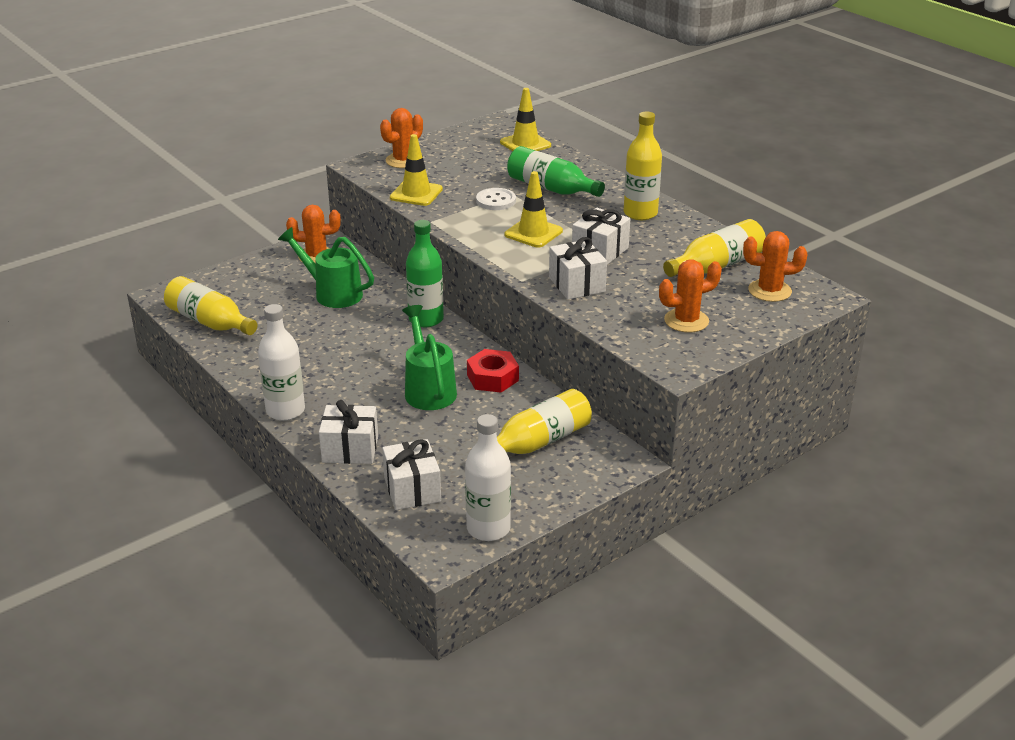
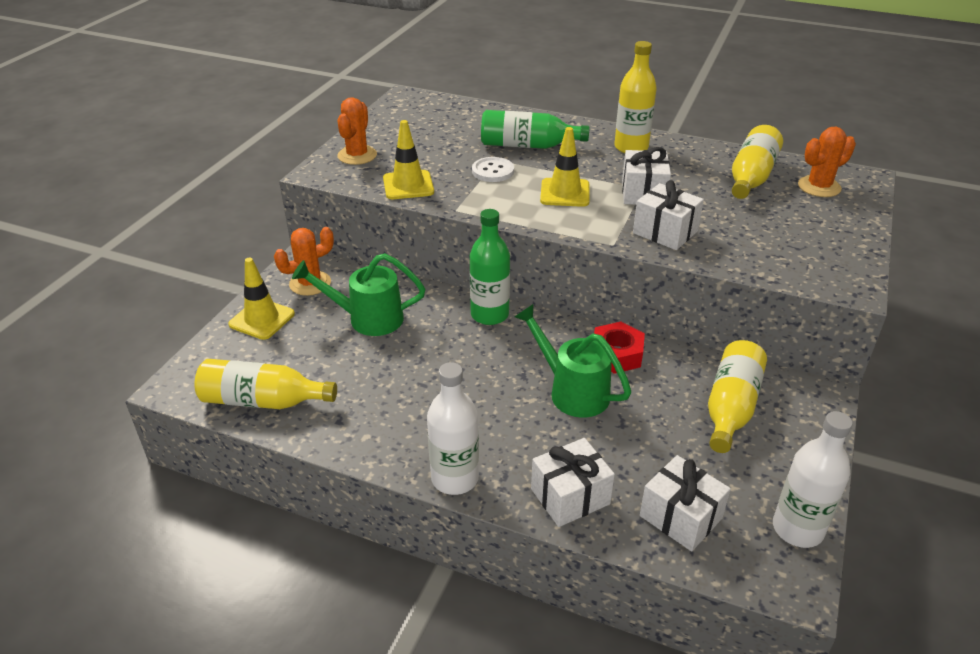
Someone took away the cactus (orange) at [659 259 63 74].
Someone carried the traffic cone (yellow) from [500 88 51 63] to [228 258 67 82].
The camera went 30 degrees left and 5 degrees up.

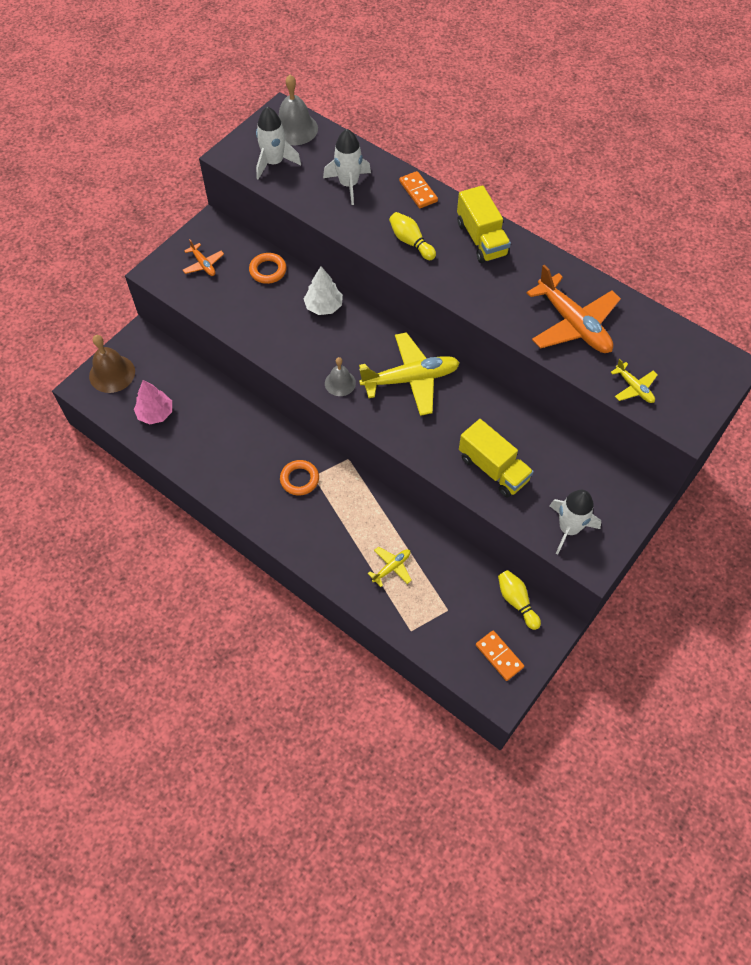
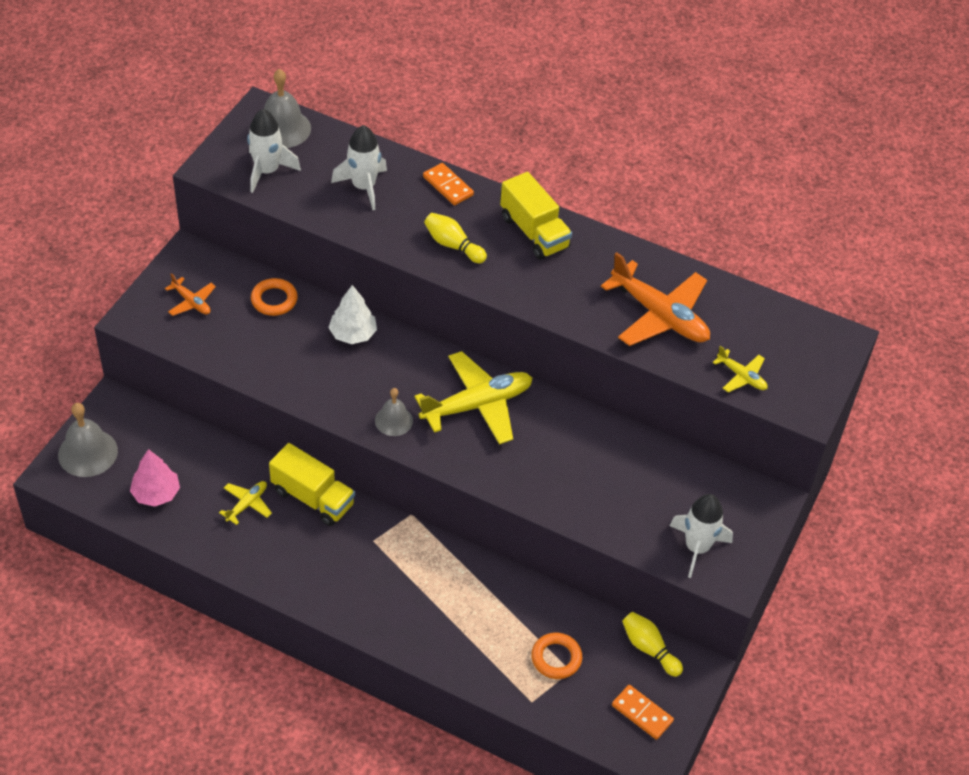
Someone carried the ring (orange) from [280 460 39 35] to [531 633 51 46].
Someone carried the plane (yellow) from [367 546 45 41] to [219 481 53 44].
Someone carried the truck (yellow) from [459 419 75 78] to [269 443 86 83].
Someone repainted the bell (brown) at [89 335 46 58], which became the bell (grey) at [58 403 60 74].
The camera went 15 degrees left and 10 degrees down.

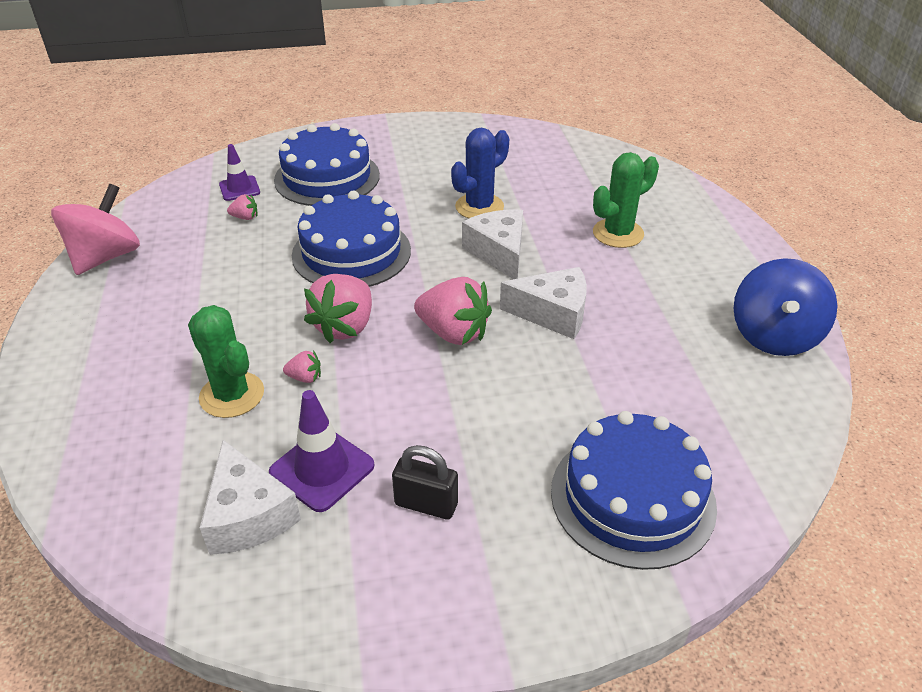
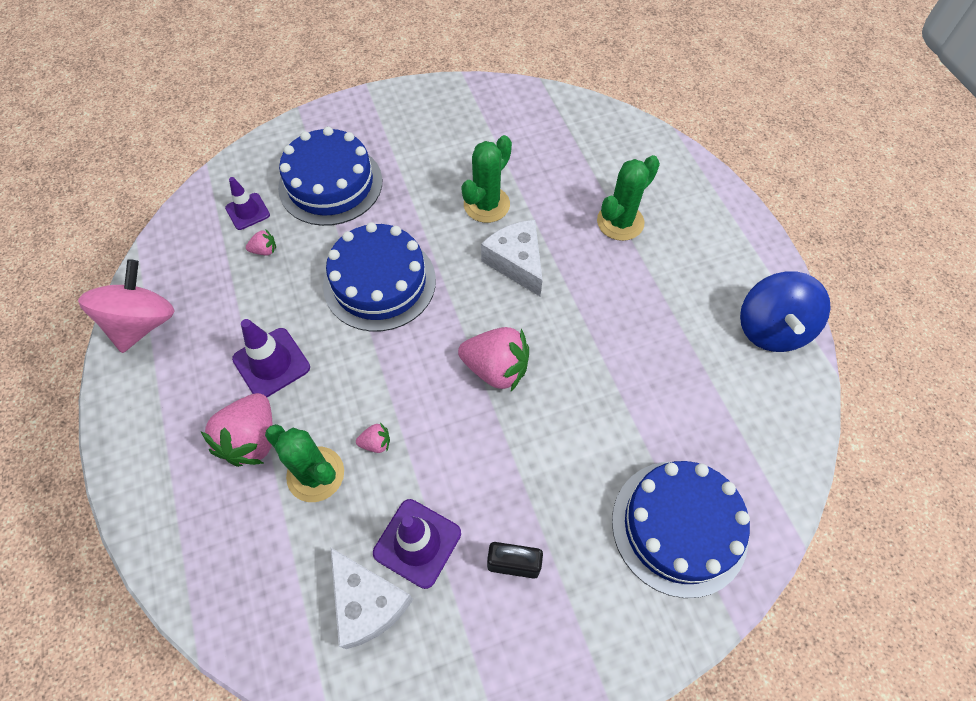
Someone took away the cheese (white) at [500 267 87 72].
Someone put down the traffic cone (purple) at [232 319 78 78].
Someone carried the strawberry (pink) from [304 274 68 69] to [200 393 73 74].
Someone repainted the cactus (blue) at [451 128 58 90], which became the cactus (green) at [461 135 51 88].
The camera went 10 degrees left and 20 degrees up.

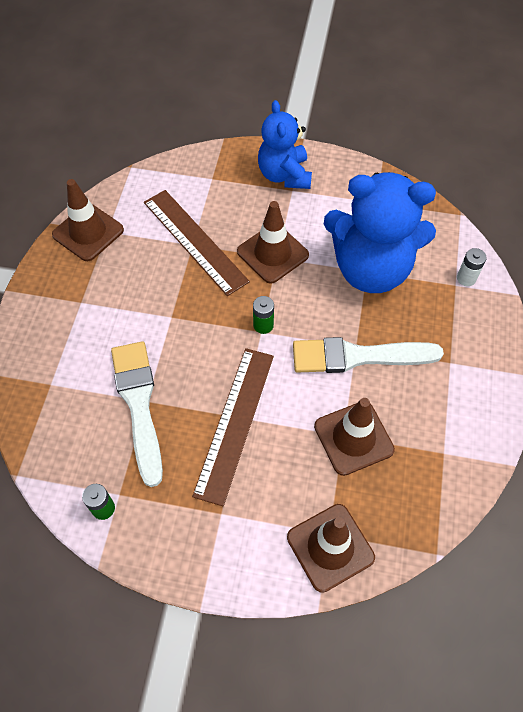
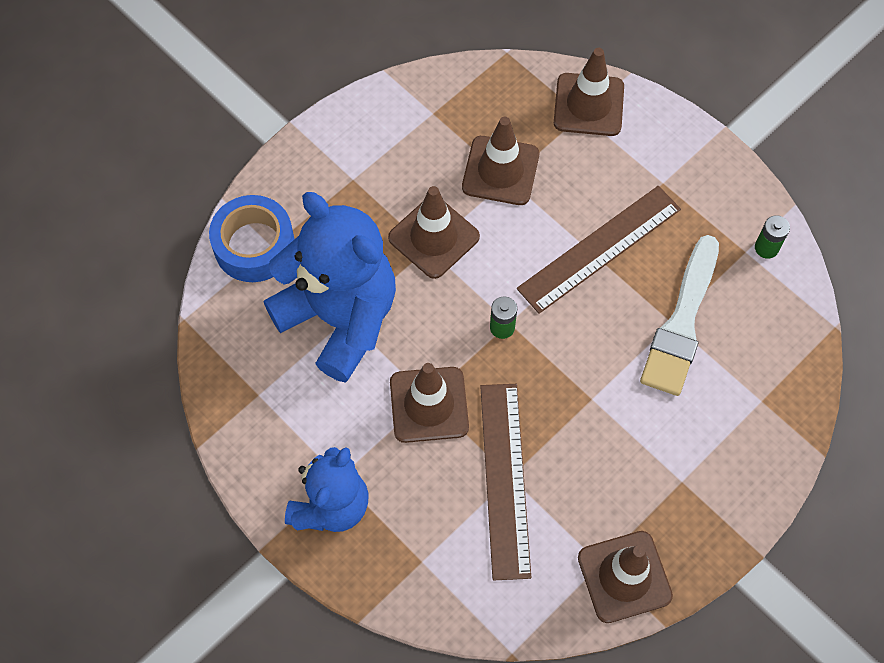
Someone swapped the brush (white) at [293 337 151 36] for the traffic cone (brown) at [388 186 92 93].
Someone swapped the battery (white) at [457 248 30 38] for the tape (blue) at [209 195 85 87].
The camera went 145 degrees left and 5 degrees up.

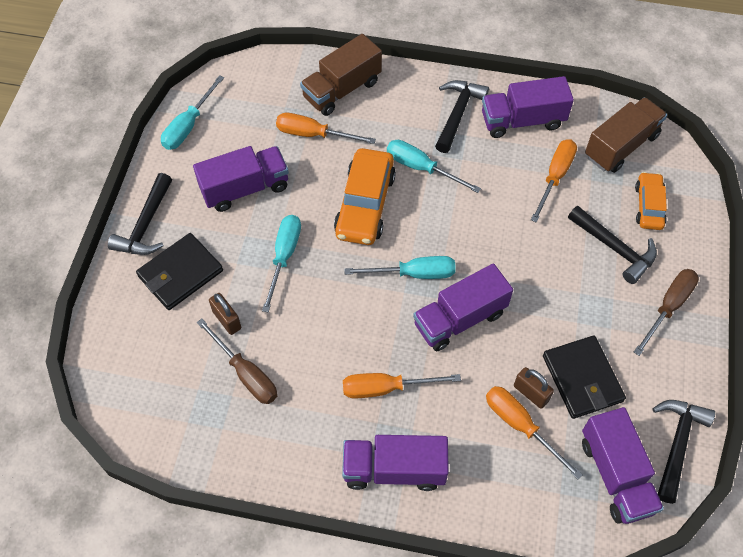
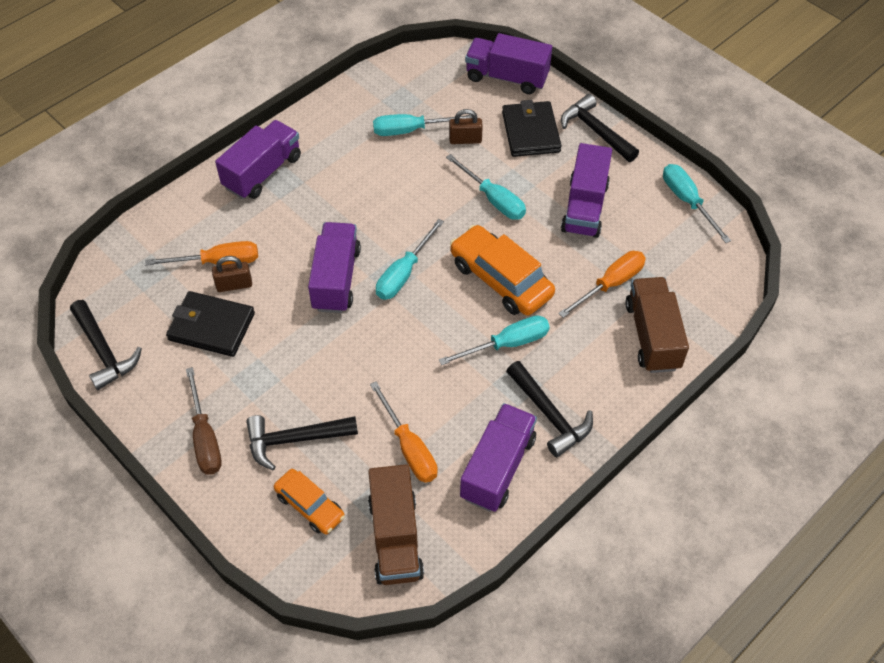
Someone took away the screwdriver (orange) at [343 373 118 25].
Someone carried the truck (purple) from [582 407 82 117] to [465 33 87 61].
Someone repainted the screwdriver (brown) at [197 318 80 86], which became the screwdriver (turquoise) at [373 114 100 22].
The camera went 125 degrees right and 5 degrees down.

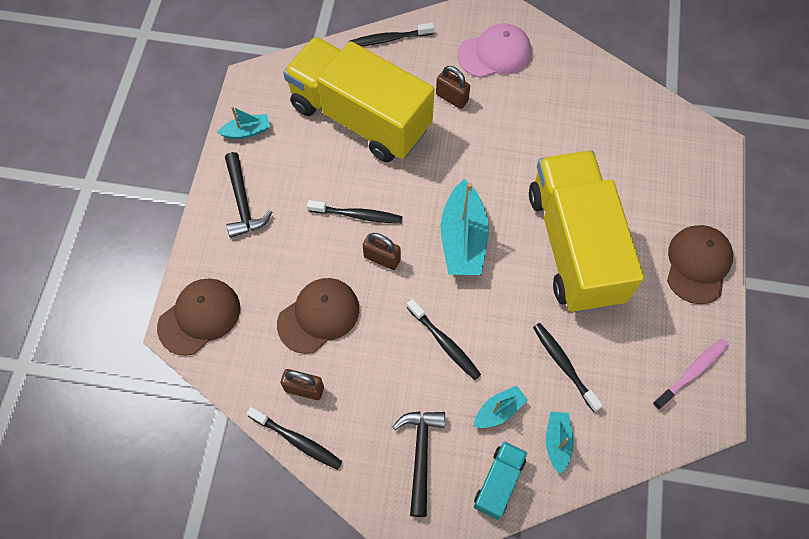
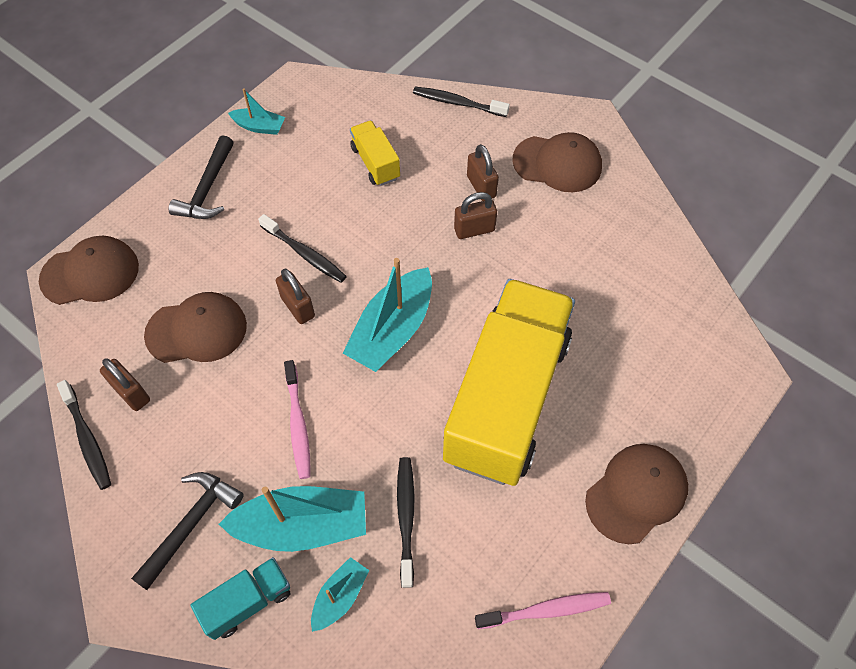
Someone put down the padlock (brown) at [454 192 43 47].
Someone repainted the toothbrush (black) at [407 299 74 81], which became the toothbrush (pink) at [284 360 27 119].
Someone repainted the cap (pink) at [457 23 74 55], which became the cap (brown) at [512 132 90 60].
Someone scaled the truck (yellow) at [283 37 151 125] by 0.41.
Someone scaled the boat (turquoise) at [474 385 54 43] by 1.90.
The camera went 30 degrees right and 5 degrees down.

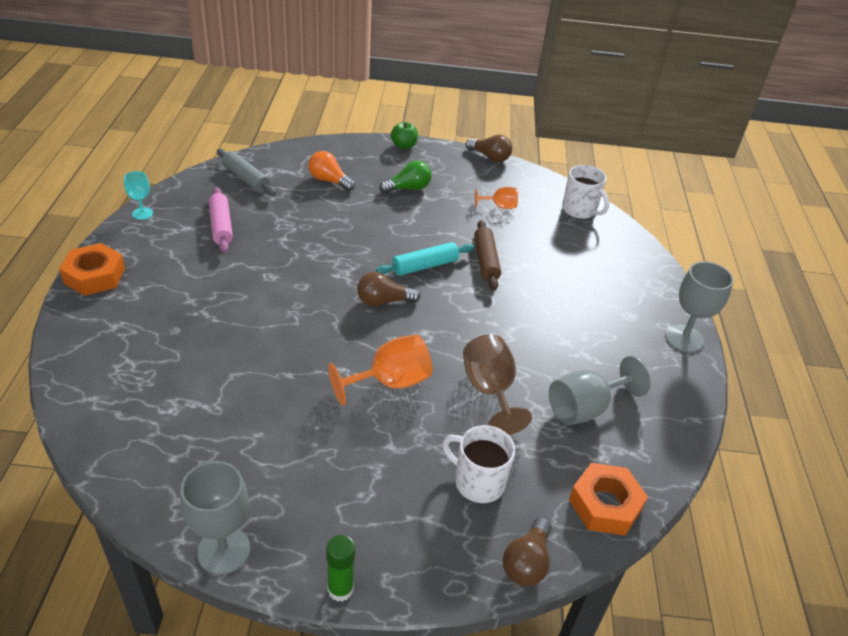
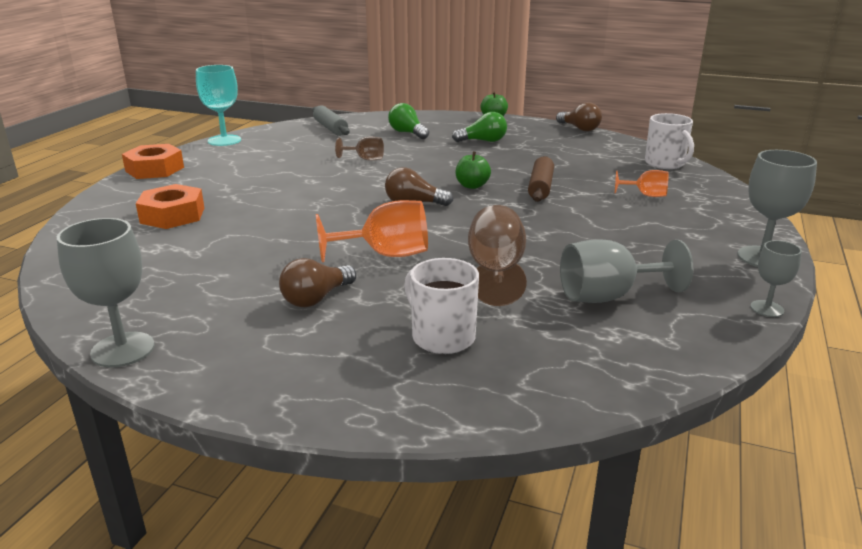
Someone took away the rolling pin (pink) at [209 187 24 66].
Someone took away the glue stick (green) at [326 535 29 67].
Someone put down the goblet (brown) at [335 136 49 25].
Someone put down the goblet (grey) at [750 240 52 77].
Someone carried the goblet (orange) from [475 187 43 22] to [615 170 54 27].
Someone carried the light bulb (brown) from [503 517 49 69] to [279 258 77 49].
Someone carried the nut (orange) from [569 463 79 72] to [136 184 68 45].
Someone swapped the rolling pin (turquoise) at [376 242 98 34] for the apple (green) at [455 152 36 37].
Someone repainted the light bulb (orange) at [308 151 47 40], which became the light bulb (green) at [388 103 41 36].
Someone scaled the goblet (turquoise) at [124 171 29 49] by 1.74.
The camera went 20 degrees right and 15 degrees down.

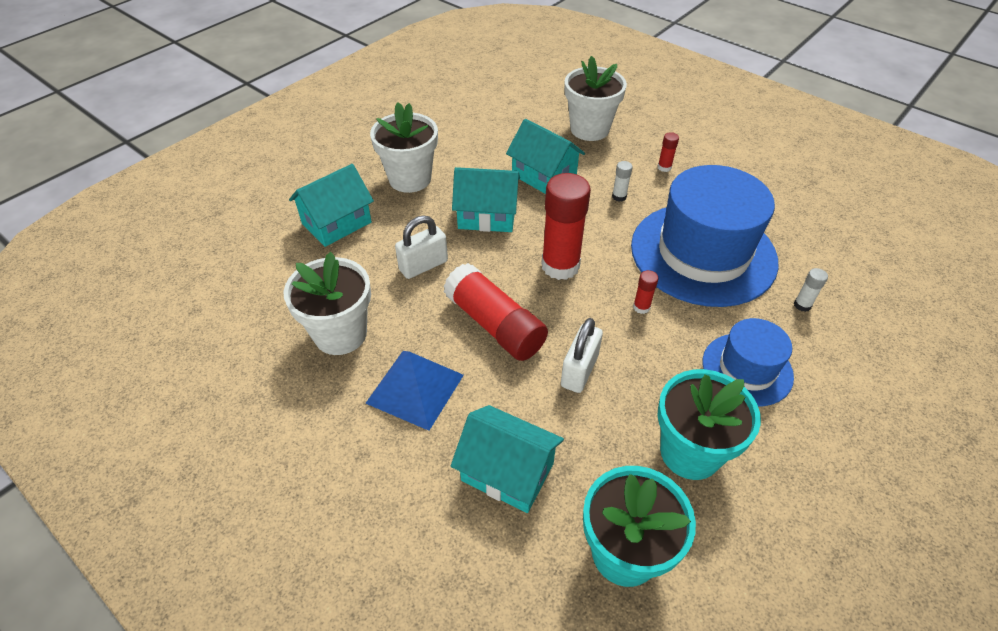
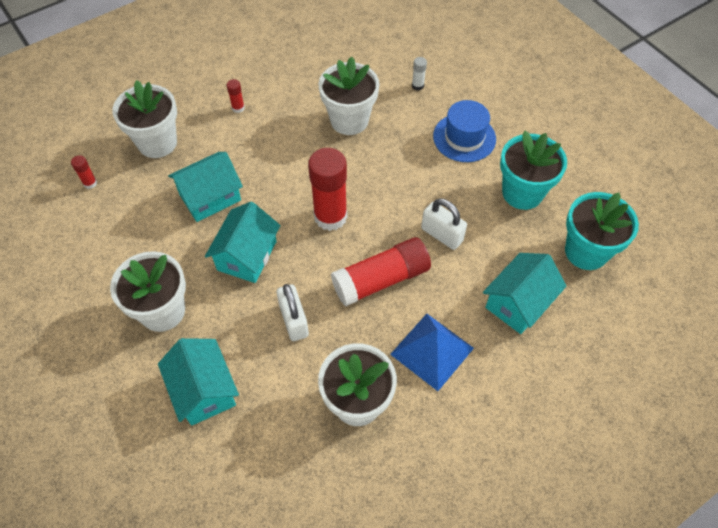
Someone took away the glue stick (white) at [612 161 21 41].
Someone carried the glue stick (red) from [633 270 25 44] to [71 155 26 34].
Someone swapped the hat (blue) at [631 165 148 142] for the flower pot (white) at [319 57 60 78].
The camera went 75 degrees left and 10 degrees up.

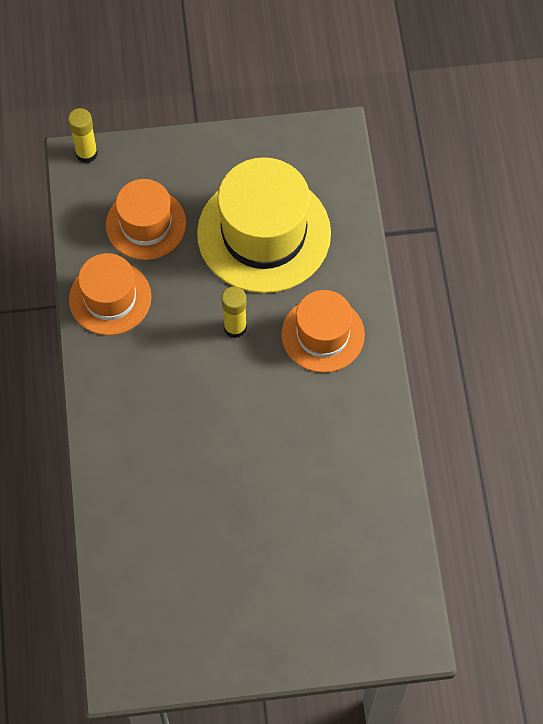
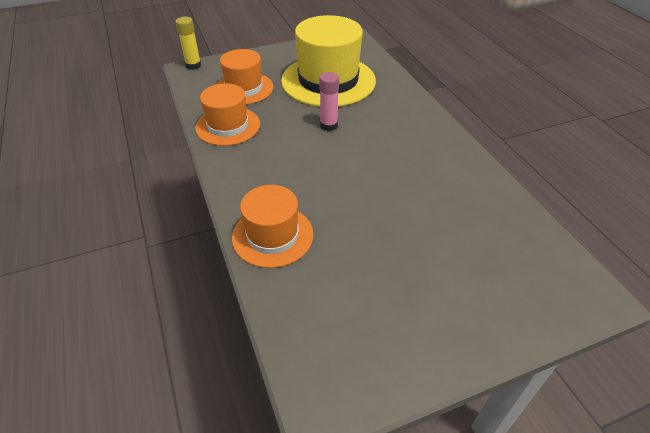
Someone carried the hat (orange) from [281 290 84 83] to [232 185 82 83].
Someone repainted the glue stick (yellow) at [221 286 26 52], which became the glue stick (pink) at [319 72 20 59].
The camera went 15 degrees left and 20 degrees down.

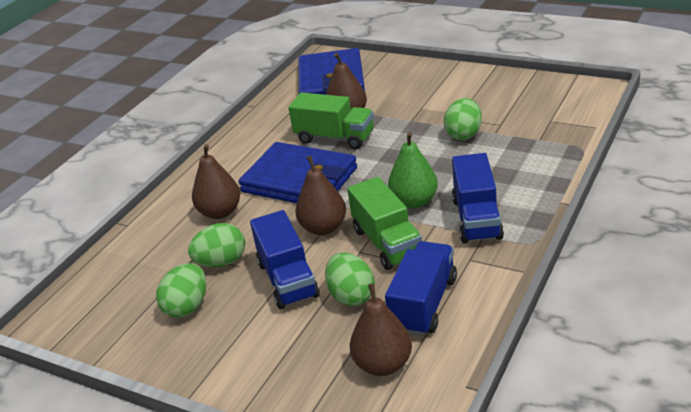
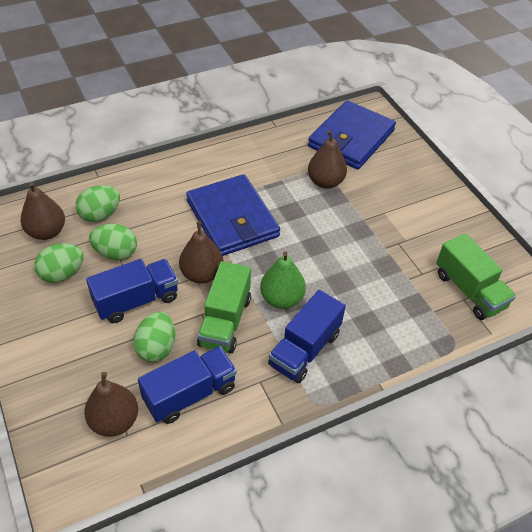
Someone carried the pear (brown) from [192 144 48 75] to [21 182 44 58].
Someone carried the truck (green) from [288 92 86 57] to [436 233 80 87].
Someone carried the egg (green) from [444 98 38 42] to [75 185 45 37].
Someone rotated the truck (blue) at [250 210 70 99] by 135 degrees counterclockwise.
The camera went 30 degrees right and 15 degrees up.

